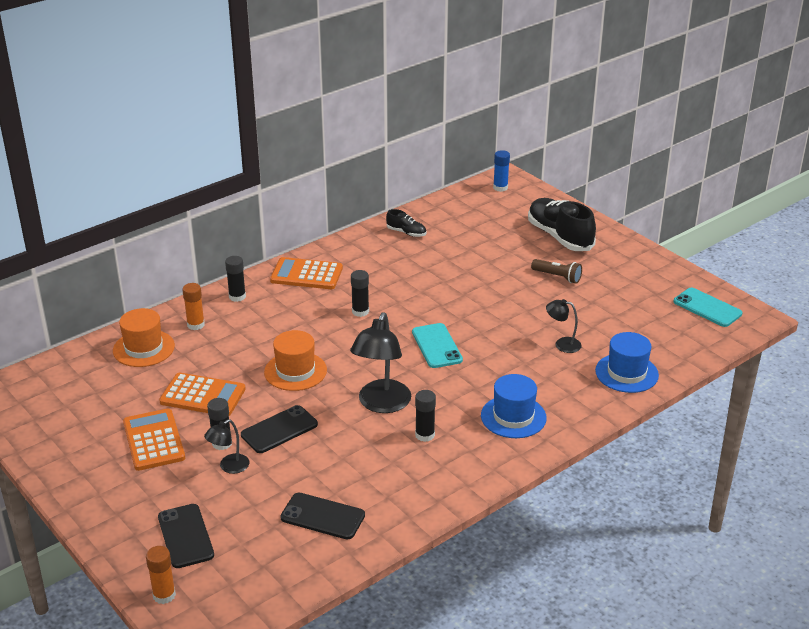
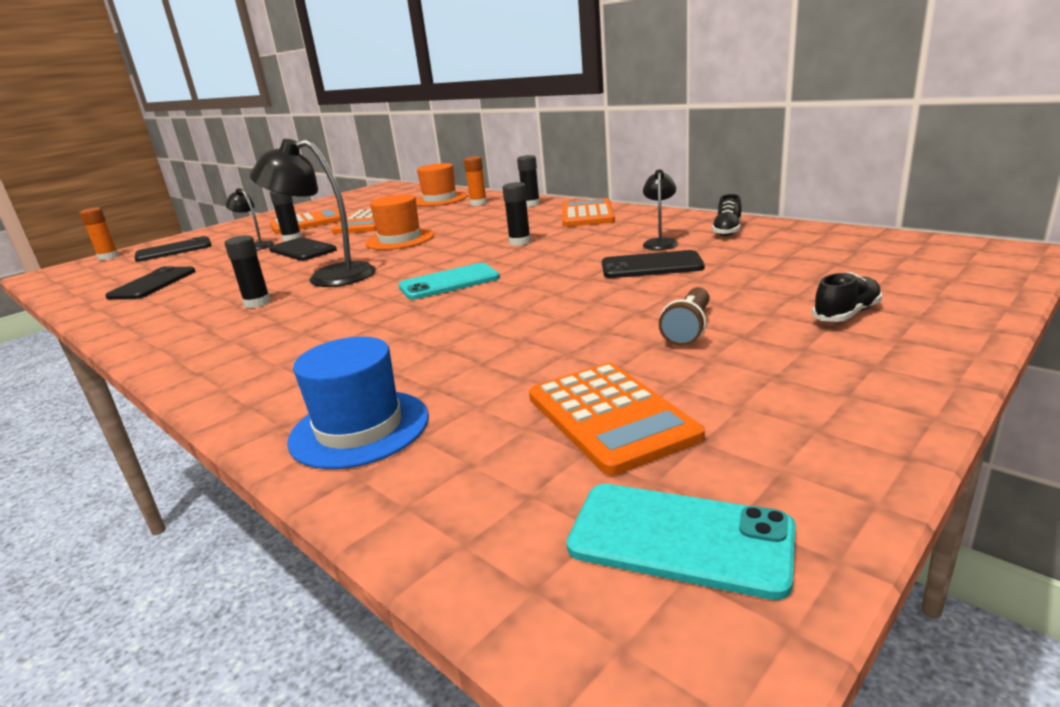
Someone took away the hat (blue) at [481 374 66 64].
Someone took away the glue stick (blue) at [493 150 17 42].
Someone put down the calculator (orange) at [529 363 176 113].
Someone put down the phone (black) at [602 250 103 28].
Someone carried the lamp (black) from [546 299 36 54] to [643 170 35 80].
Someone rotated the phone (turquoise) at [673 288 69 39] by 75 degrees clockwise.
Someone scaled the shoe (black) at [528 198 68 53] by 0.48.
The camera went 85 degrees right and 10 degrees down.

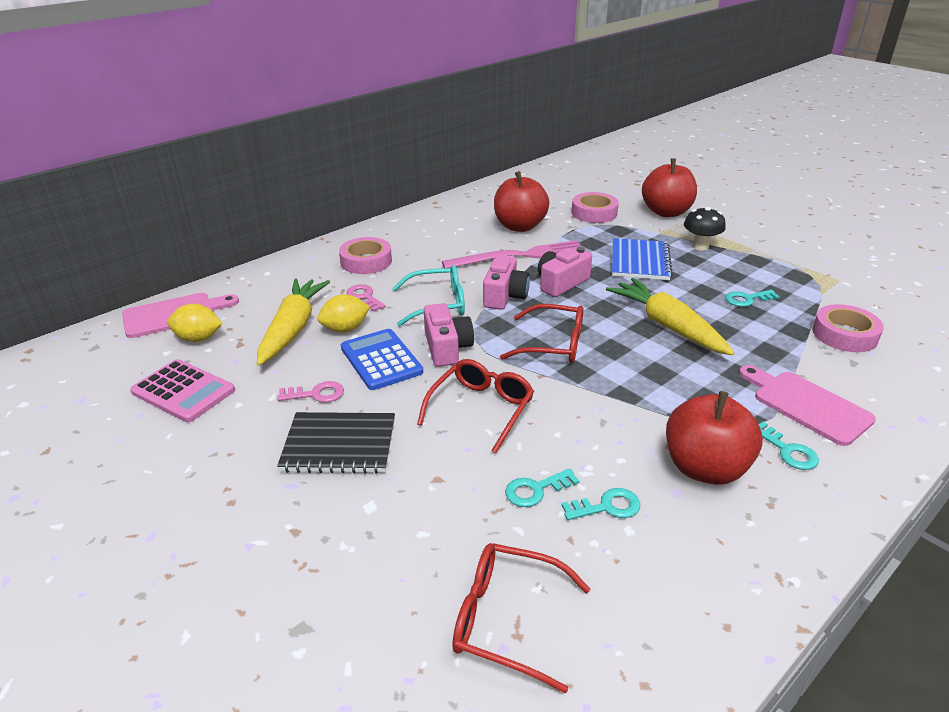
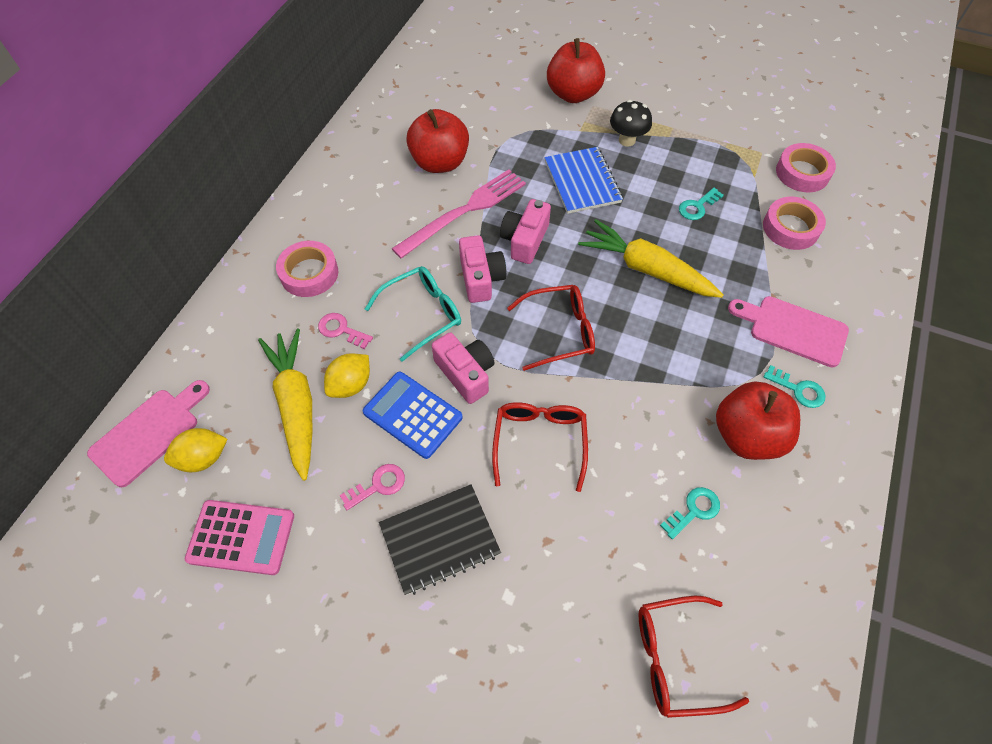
Someone took away the key (turquoise) at [505 468 74 39].
Someone carried the tape (pink) from [572 192 47 31] to [776 143 60 49].
The camera went 25 degrees left and 25 degrees up.

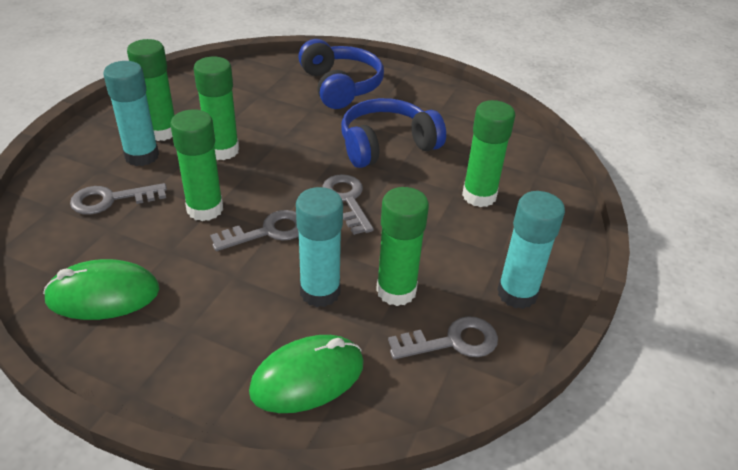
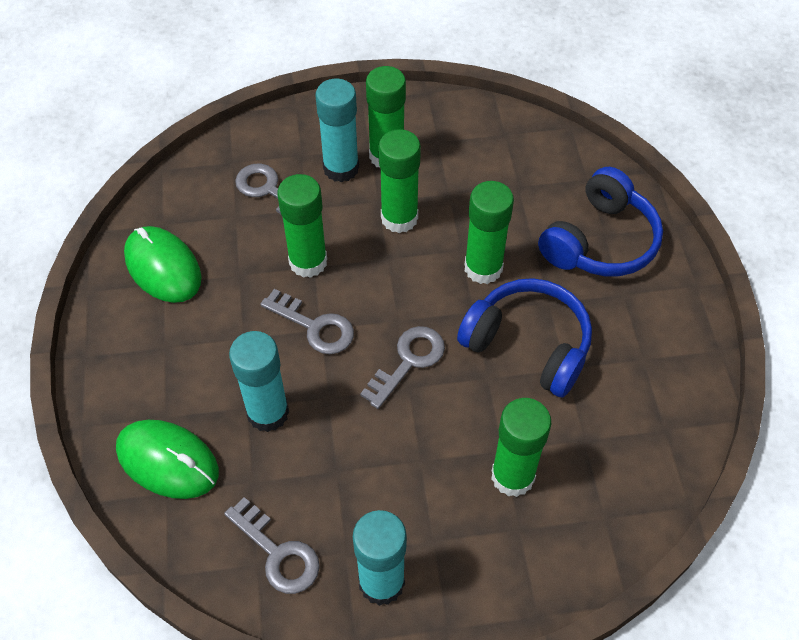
Someone carried the glue stick (green) from [376 187 53 119] to [465 181 49 103].
The camera went 60 degrees right and 15 degrees up.

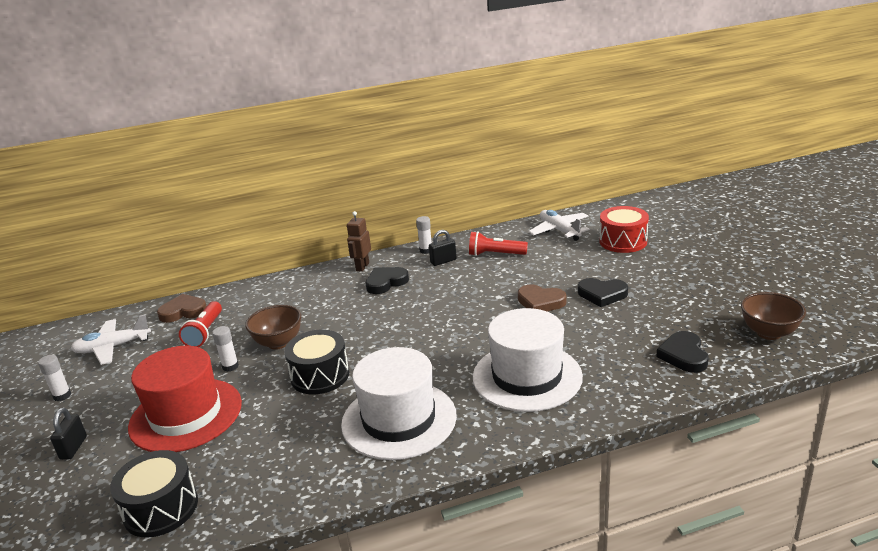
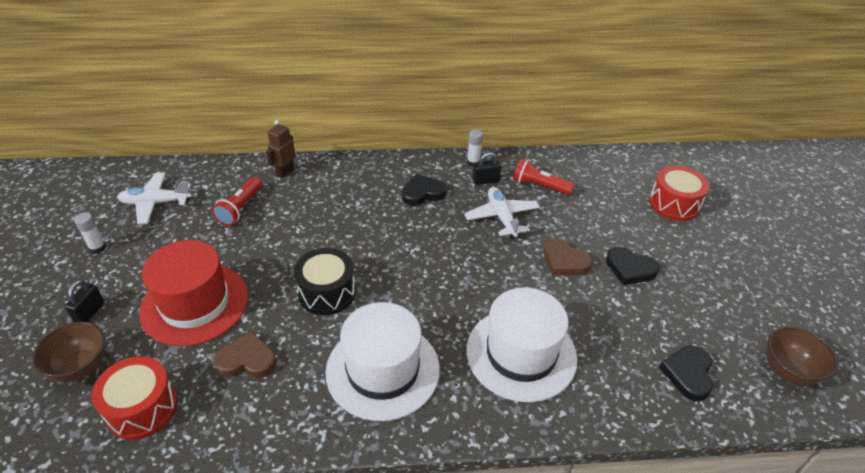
Someone took away the glue stick (white) at [212 326 27 46].
Someone carried the heart (brown) from [157 294 50 29] to [214 331 62 47].
Someone carried the bowl (brown) from [245 305 56 45] to [32 322 73 60].
Someone carried the robot (brown) from [347 211 24 61] to [266 120 30 58].
Someone carried the plane (white) from [528 210 62 31] to [464 187 76 52].
Someone repainted the drum (black) at [110 450 88 88], which became the drum (red) at [91 356 87 84].
The camera went 10 degrees right and 15 degrees up.

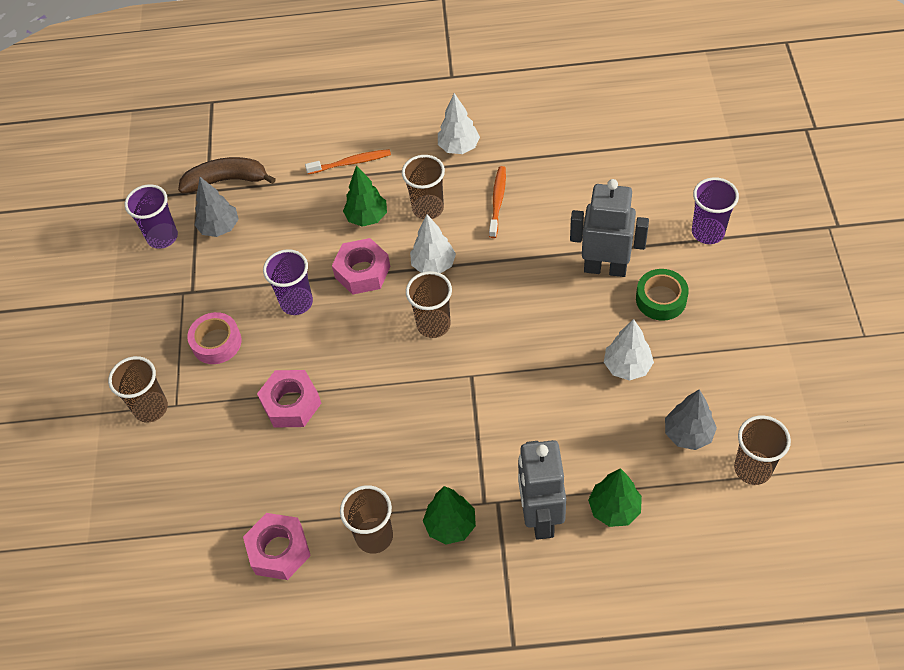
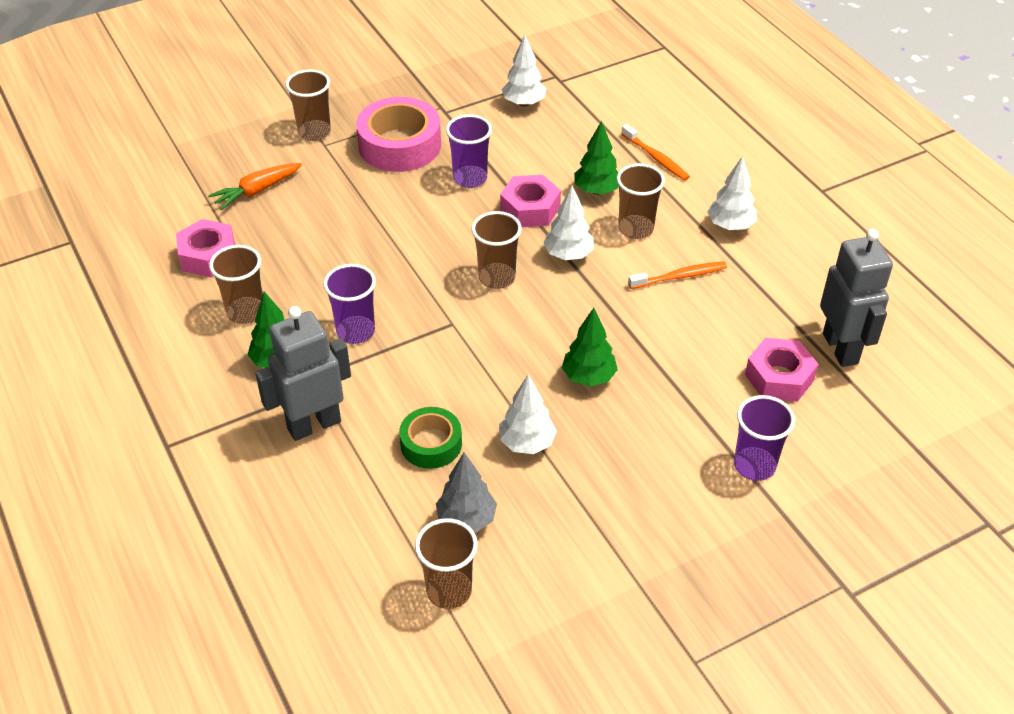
Someone took away the banana (brown) at [178 157 98 36].
Someone put down the carrot (orange) at [208 163 94 47].
Someone carried the cup (purple) from [125 184 53 65] to [323 264 53 80].
Someone carried the nut (pink) from [257 370 65 58] to [745 338 73 64].
Someone carried the robot (grey) from [570 179 79 98] to [820 229 73 138].
Someone carried the tree (green) from [588 468 54 59] to [562 308 56 79].
Someone carried the tape (green) from [636 269 53 52] to [399 407 63 62].
Someone repainted the tree (grey) at [195 177 44 60], which became the tree (white) at [502 35 44 72].
Someone scaled the tape (pink) at [187 312 54 52] by 1.68.
The camera went 60 degrees right and 10 degrees down.

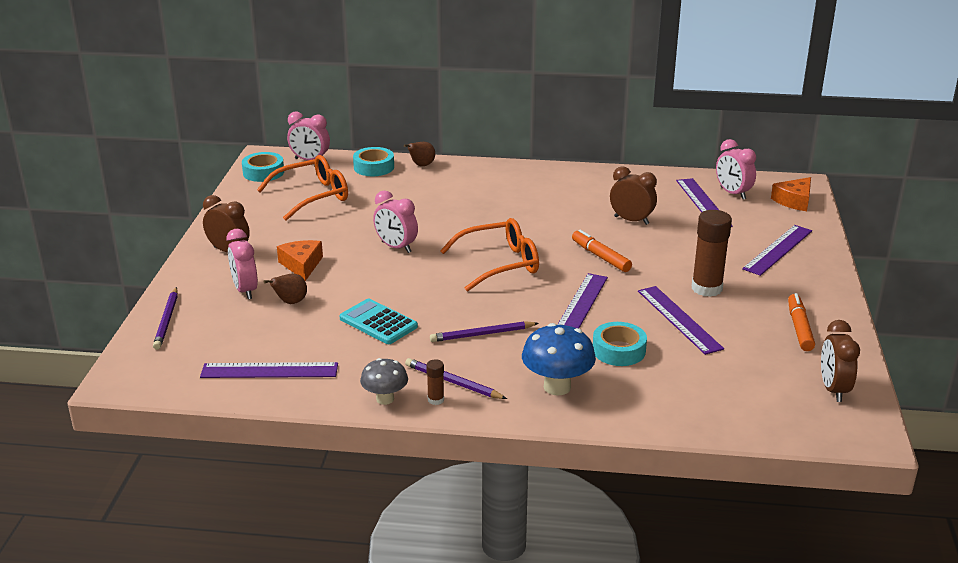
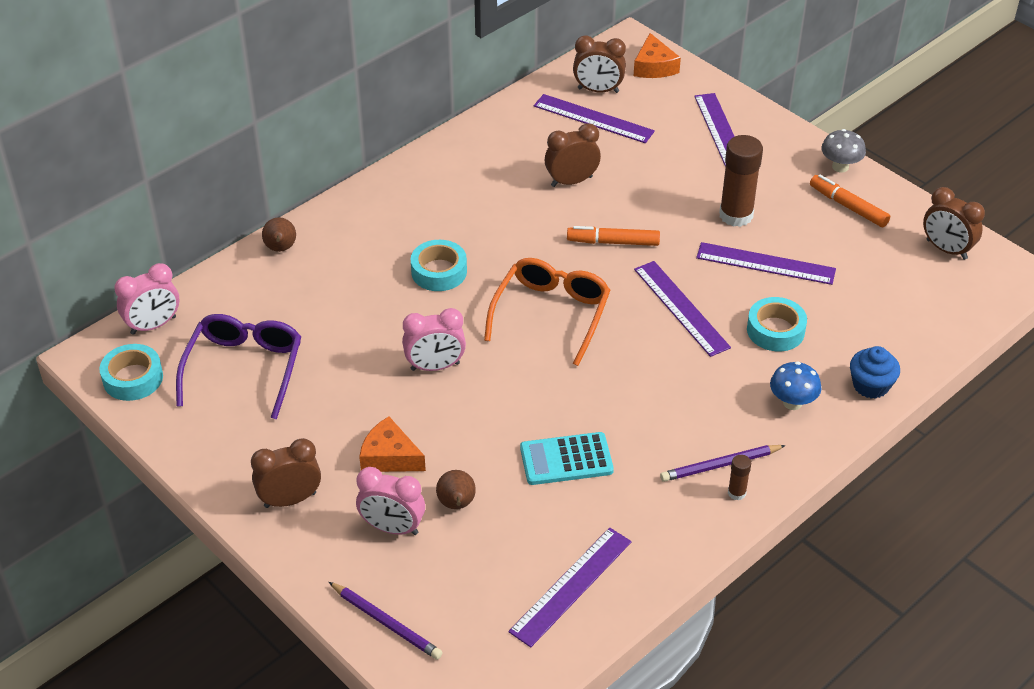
Someone took away the pencil (purple) at [430 321 109 21].
Someone put down the cupcake (blue) at [850 346 50 53].
Someone carried the tape (turquoise) from [353 147 41 29] to [411 240 56 51].
Someone carried the mushroom (grey) from [360 358 48 47] to [821 129 45 44].
Someone repainted the glasses (orange) at [257 155 91 66], which became the glasses (purple) at [176 314 125 106].
Someone repainted the clock (pink) at [716 139 40 60], which became the clock (brown) at [573 35 53 58].
Someone scaled the mushroom (blue) at [522 323 74 73] by 0.64.
The camera went 50 degrees left and 15 degrees up.

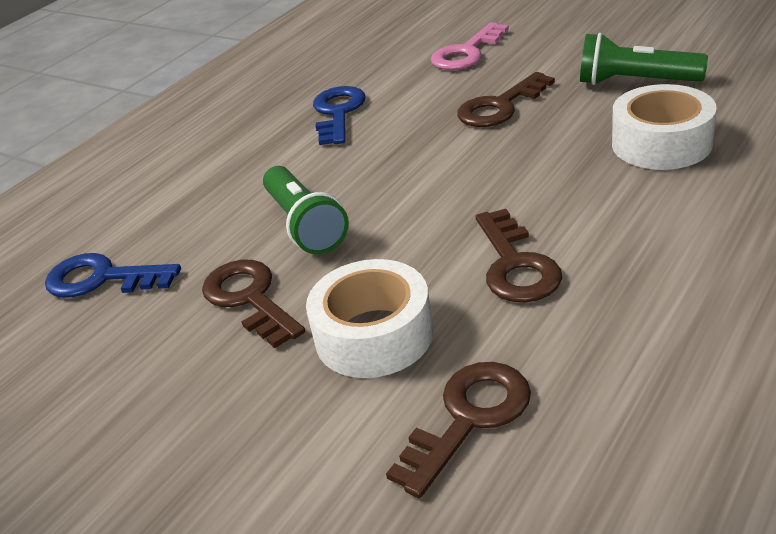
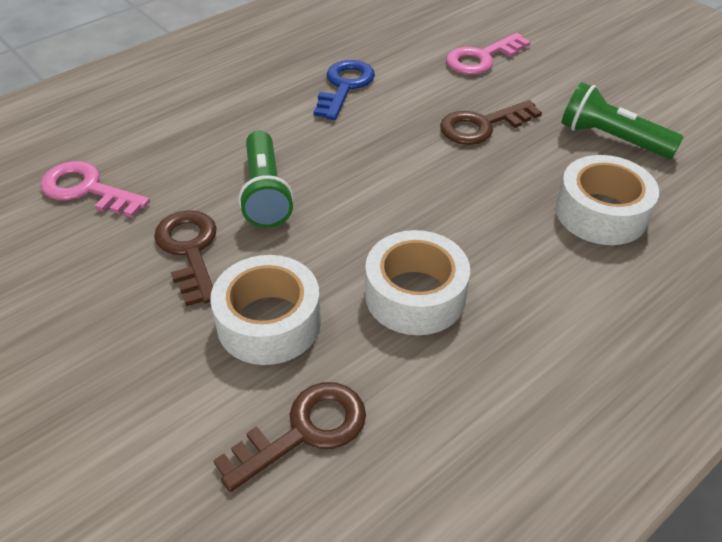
Someone swapped the key (brown) at [476 209 86 94] for the tape (white) at [365 230 105 105].
Someone repainted the key (blue) at [45 253 136 45], which became the key (pink) at [40 161 110 57].
The camera went 10 degrees right and 10 degrees up.

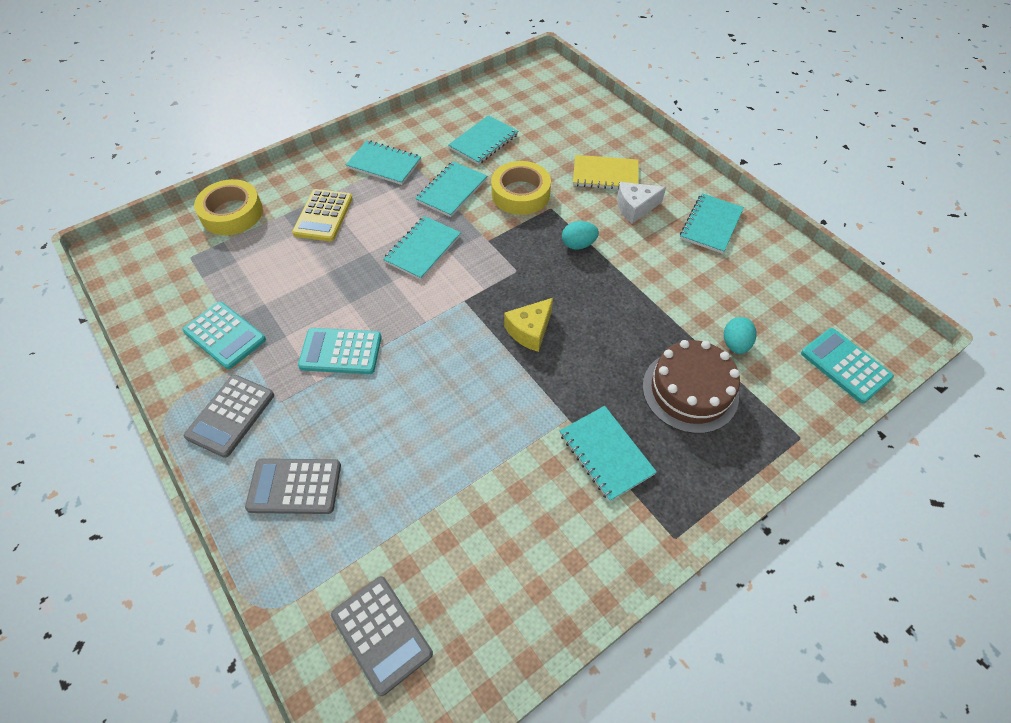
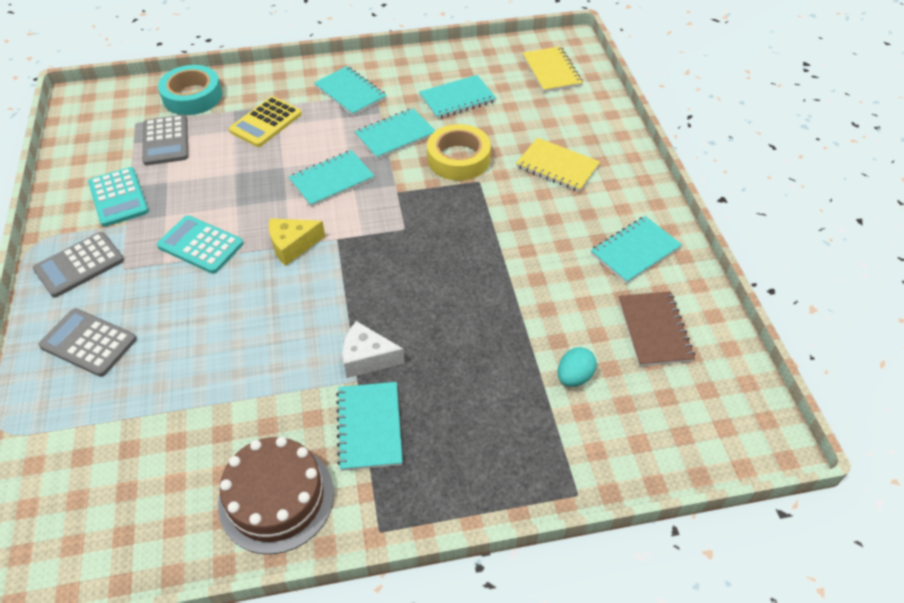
Someone took away the egg (turquoise) at [562 221 37 29].
Someone took away the calculator (turquoise) at [801 328 93 75].
Someone put down the notebook (yellow) at [523 46 60 47].
Someone put down the notebook (brown) at [618 291 77 75].
Someone carried the calculator (grey) from [331 576 102 120] to [142 115 46 50].
Someone carried the cheese (yellow) from [504 298 49 54] to [269 218 56 48].
Someone carried the cheese (white) from [617 182 49 42] to [342 321 63 57].
Someone carried the cake (brown) from [642 340 98 94] to [218 437 116 117].
Someone repainted the tape (yellow) at [194 179 69 56], which became the tape (turquoise) at [158 65 64 50].
The camera went 25 degrees right and 5 degrees down.

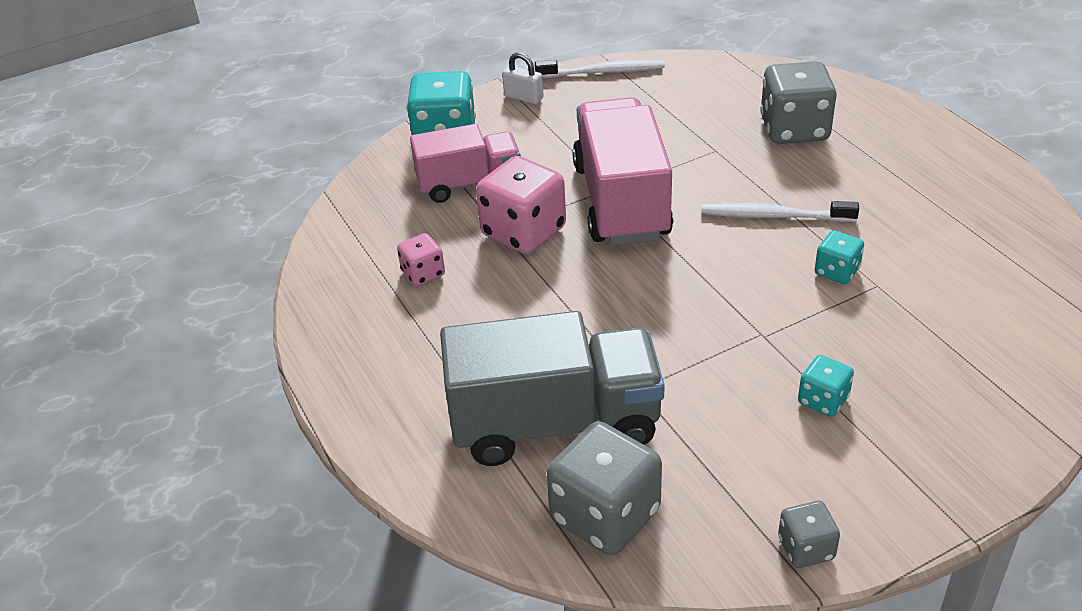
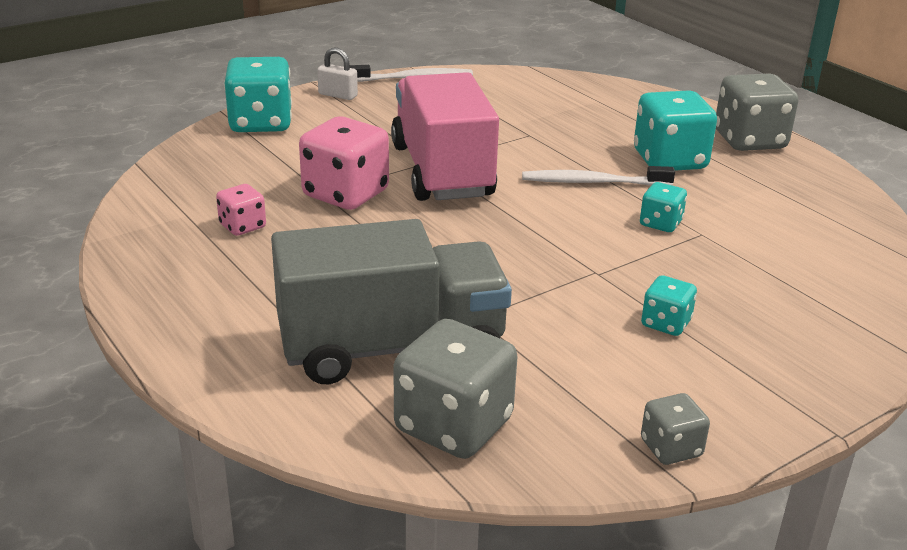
Someone took away the truck (pink) at [410 124 111 79].
Someone put down the dice (turquoise) at [634 90 83 81].
Someone carried the dice (grey) from [760 61 77 83] to [716 73 82 78].
The camera went 10 degrees left and 10 degrees down.

